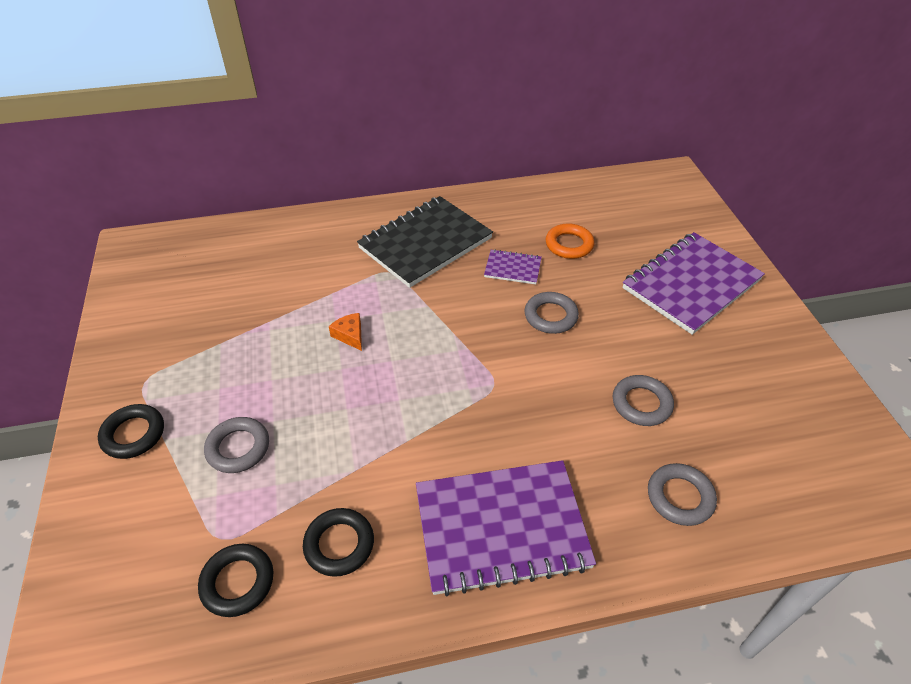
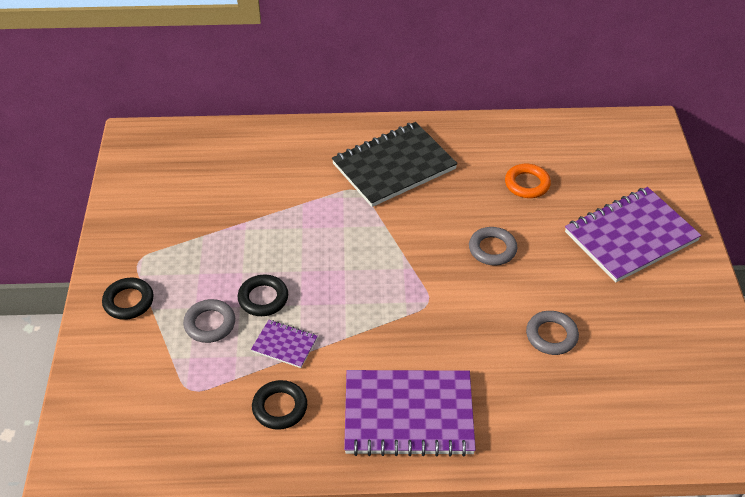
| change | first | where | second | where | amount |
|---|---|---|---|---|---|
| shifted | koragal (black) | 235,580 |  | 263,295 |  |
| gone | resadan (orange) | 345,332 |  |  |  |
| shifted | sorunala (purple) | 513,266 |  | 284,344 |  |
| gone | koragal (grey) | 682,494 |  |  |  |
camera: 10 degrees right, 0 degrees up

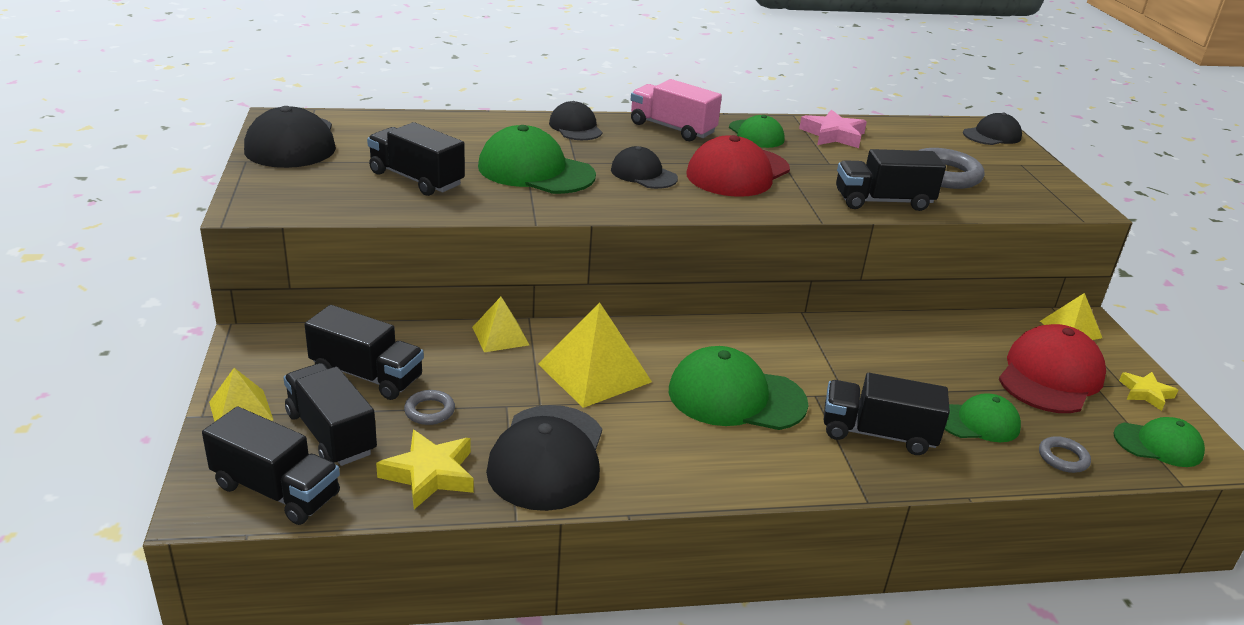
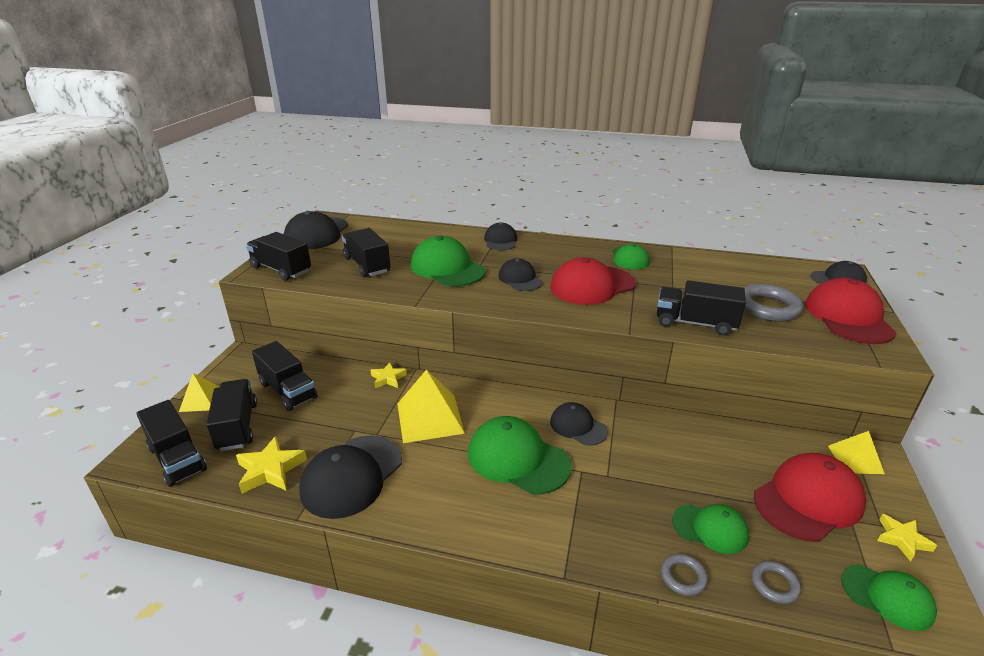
| change | first | where | second | where | amount |
|---|---|---|---|---|---|
| shifted | koragal (grey) | 429,407 |  | 684,575 |  |
| swapped | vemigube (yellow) | 500,324 | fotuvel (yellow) | 388,375 |  |
| gone | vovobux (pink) | 676,110 |  |  |  |
| gone | fotuvel (pink) | 833,129 |  |  |  |
| shifted | vovobux (black) | 887,414 |  | 278,256 |  |
| new |  |  | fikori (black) | 579,424 |  |
| new |  |  | fikori (red) | 850,311 |  |
camera: 25 degrees right, 0 degrees up

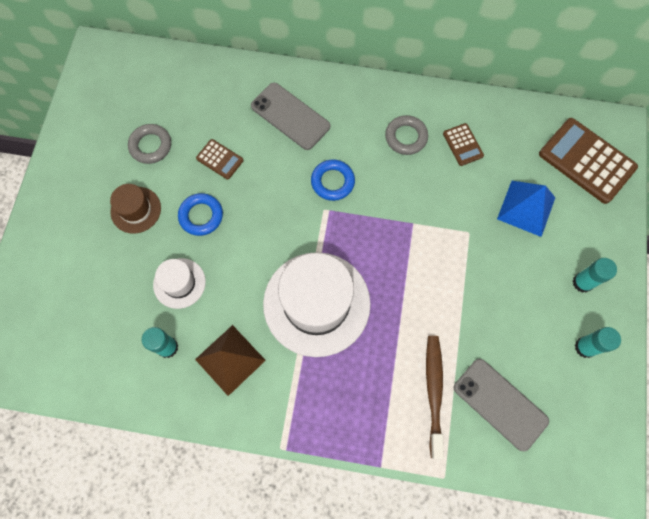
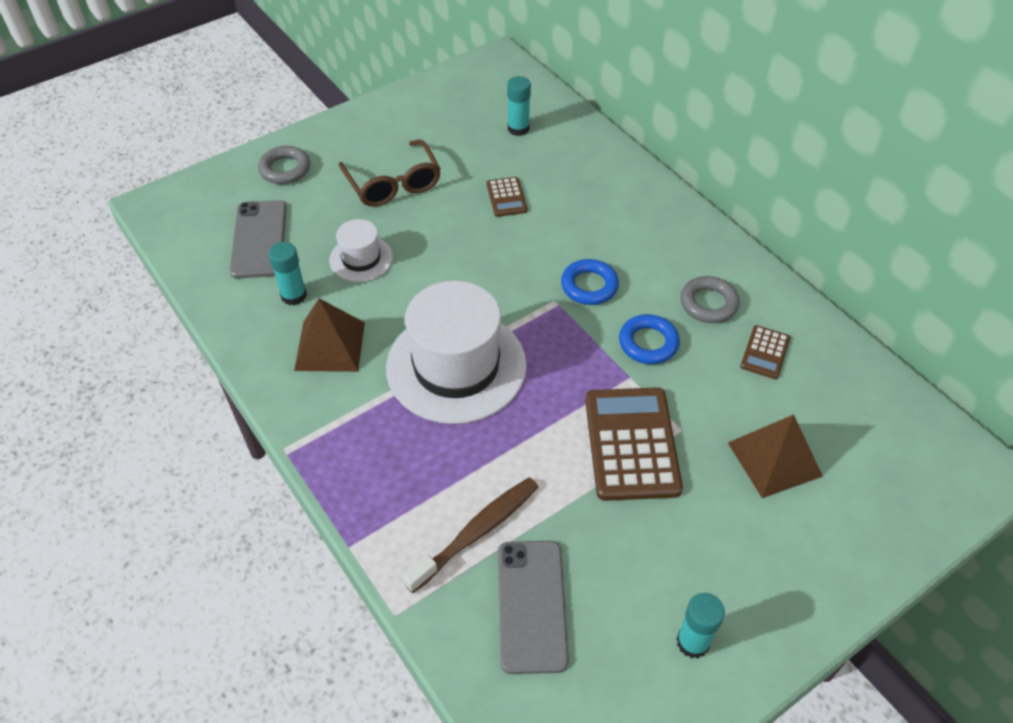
| change | first | where | second | where | amount |
|---|---|---|---|---|---|
| swapped | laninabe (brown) | 135,208 | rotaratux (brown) | 390,172 |  |
| shifted | koragal (grey) | 149,144 |  | 284,165 |  |
| shifted | koragal (blue) | 200,214 |  | 649,339 |  |
| shifted | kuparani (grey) | 290,116 |  | 258,239 |  |
| repainted | vemigube (blue) | 526,209 | vemigube (brown) | 775,456 |  |
| shifted | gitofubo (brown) | 588,161 |  | 634,444 |  |
| shifted | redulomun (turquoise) | 594,275 |  | 519,106 |  |
camera: 45 degrees right, 20 degrees down

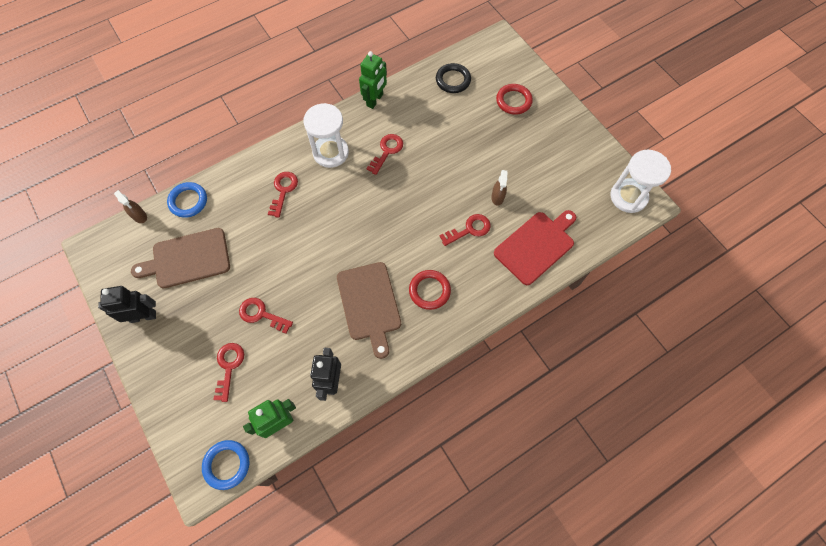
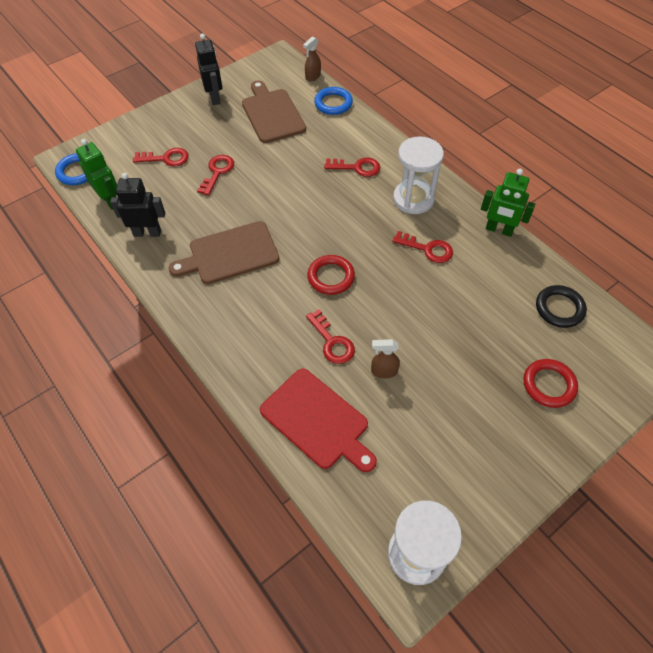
| change | first | where | second | where | amount |
|---|---|---|---|---|---|
| shifted | koragal (red) | 430,290 |  | 331,275 |  |
camera: 85 degrees right, 10 degrees down

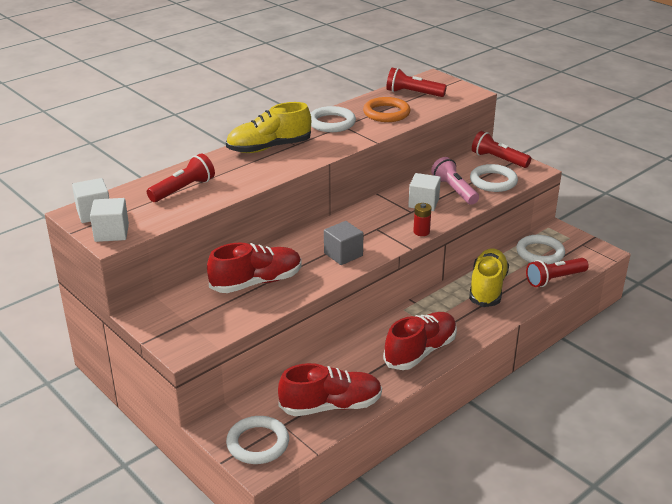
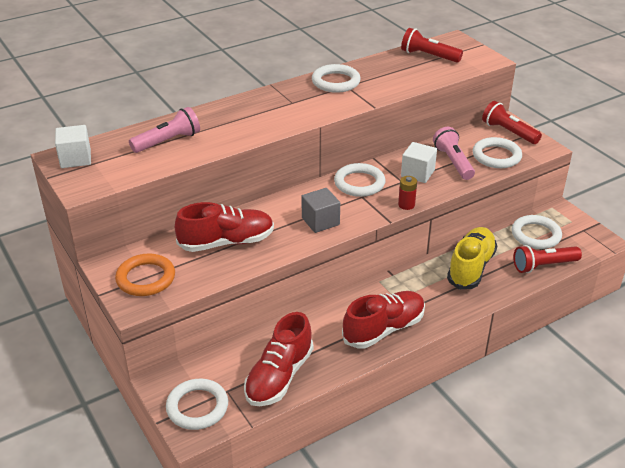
| change | first | where | second | where | amount |
|---|---|---|---|---|---|
| gone | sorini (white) | 109,220 |  |  |  |
| repainted | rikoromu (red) | 181,177 | rikoromu (pink) | 164,130 |  |
| gone | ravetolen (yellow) | 268,127 |  |  |  |
| rotated | ravetolen (red) | 330,389 |  | 278,359 | 120 degrees clockwise |
| shifted | koragal (orange) | 387,109 |  | 145,274 |  |
| new |  |  | koragal (white) | 359,180 |  |
camera: 10 degrees right, 5 degrees up

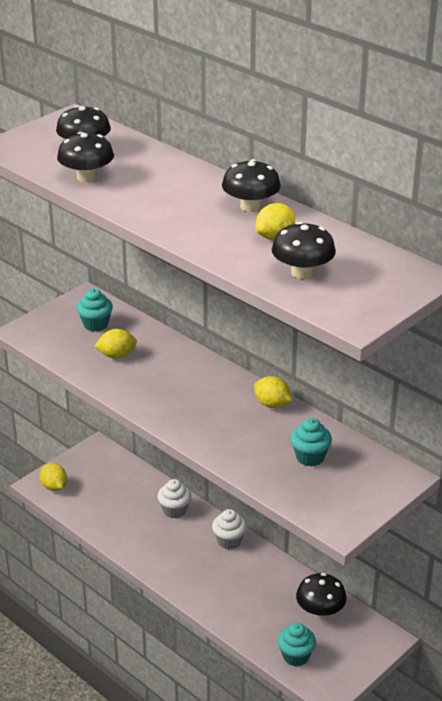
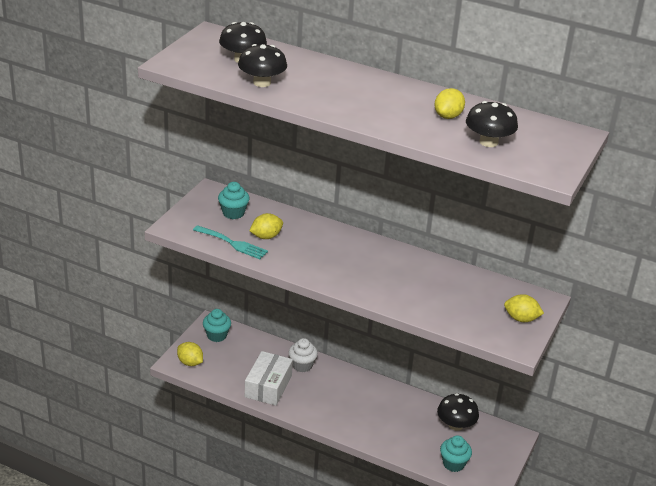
| change | first | where | second | where | amount |
|---|---|---|---|---|---|
| gone | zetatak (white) | 229,529 |  |  |  |
| gone | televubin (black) | 251,185 |  |  |  |
| shifted | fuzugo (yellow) | 273,392 |  | 524,308 |  |
| shifted | zetatak (turquoise) | 311,442 |  | 217,325 |  |
| new |  |  | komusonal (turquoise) | 230,242 |  |
| new |  |  | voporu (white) | 269,378 |  |
camera: 20 degrees left, 0 degrees up

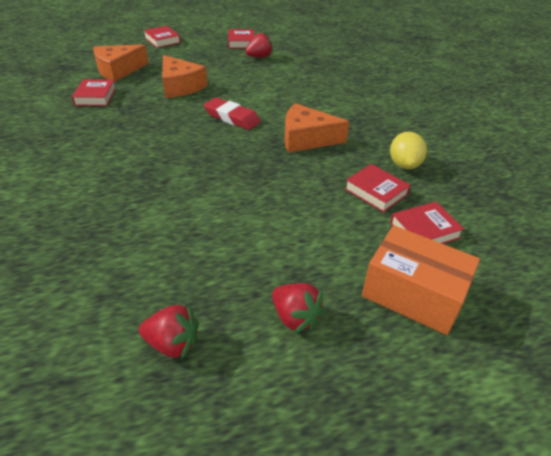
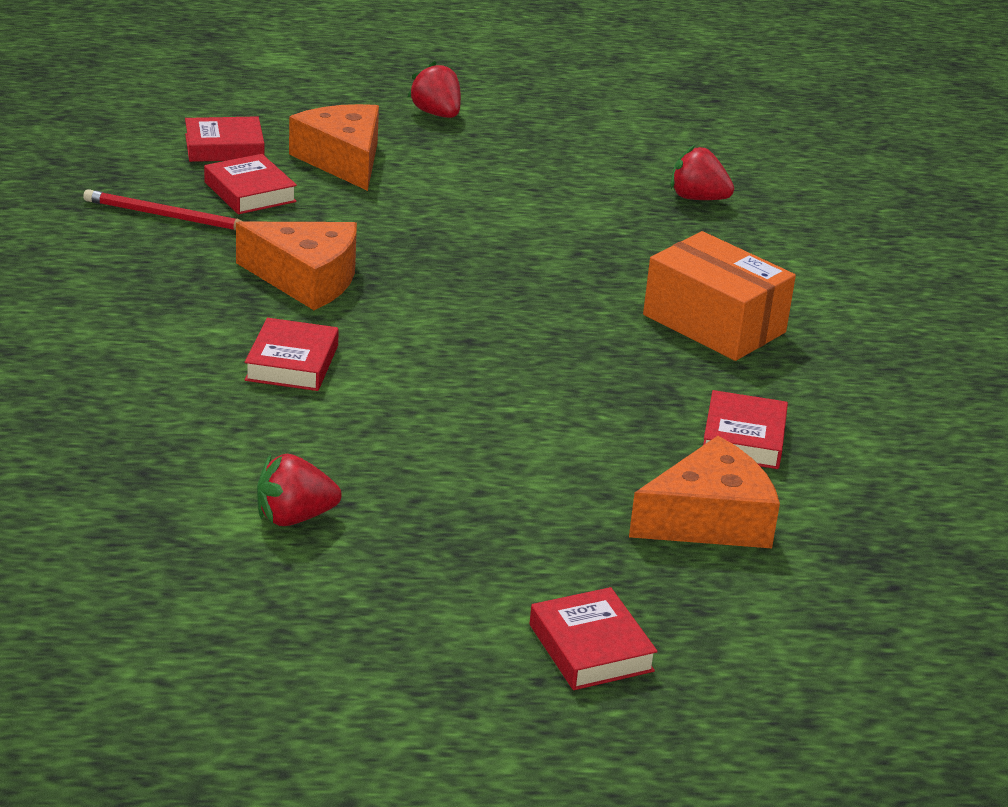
| change | first | where | second | where | amount |
|---|---|---|---|---|---|
| shifted | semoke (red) | 169,332 |  | 702,172 |  |
| shifted | resadan (orange) | 185,76 |  | 334,147 |  |
| gone | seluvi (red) | 232,113 |  |  |  |
| shifted | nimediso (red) | 241,39 |  | 292,354 |  |
| shifted | voporu (orange) | 421,280 |  | 719,296 |  |
| swapped | fuzugo (yellow) | 408,150 | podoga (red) | 163,209 |  |
camera: 170 degrees left, 10 degrees down

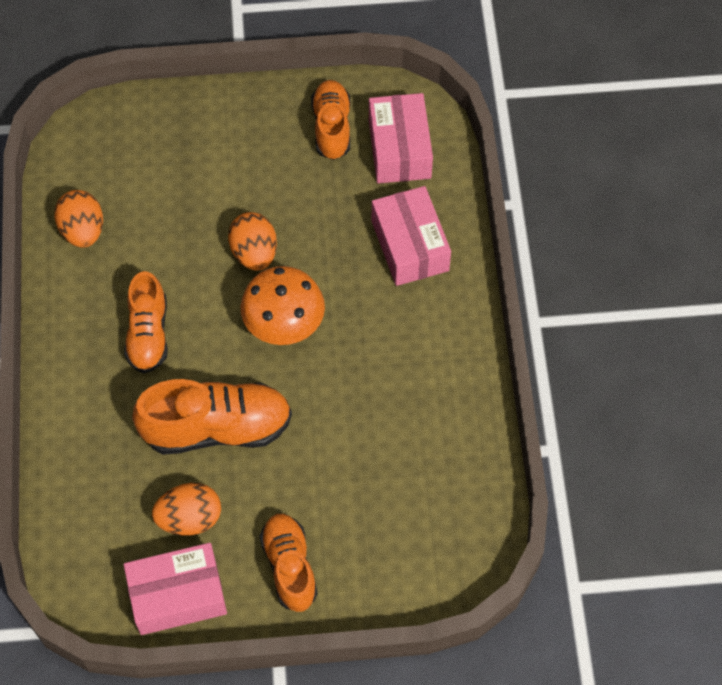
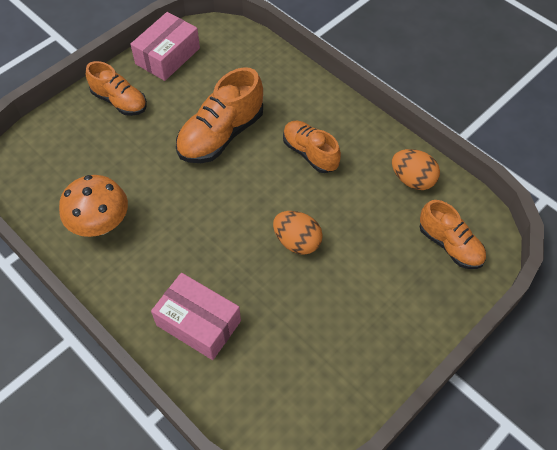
| change | first | where | second | where | amount |
|---|---|---|---|---|---|
| gone | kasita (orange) | 186,509 |  |  |  |
| shifted | televubin (orange) | 283,305 |  | 93,206 |  |
| shifted | ravetolen (orange) | 330,120 |  | 452,234 |  |
| gone | voporu (pink) | 401,138 |  |  |  |
camera: 140 degrees right, 5 degrees down

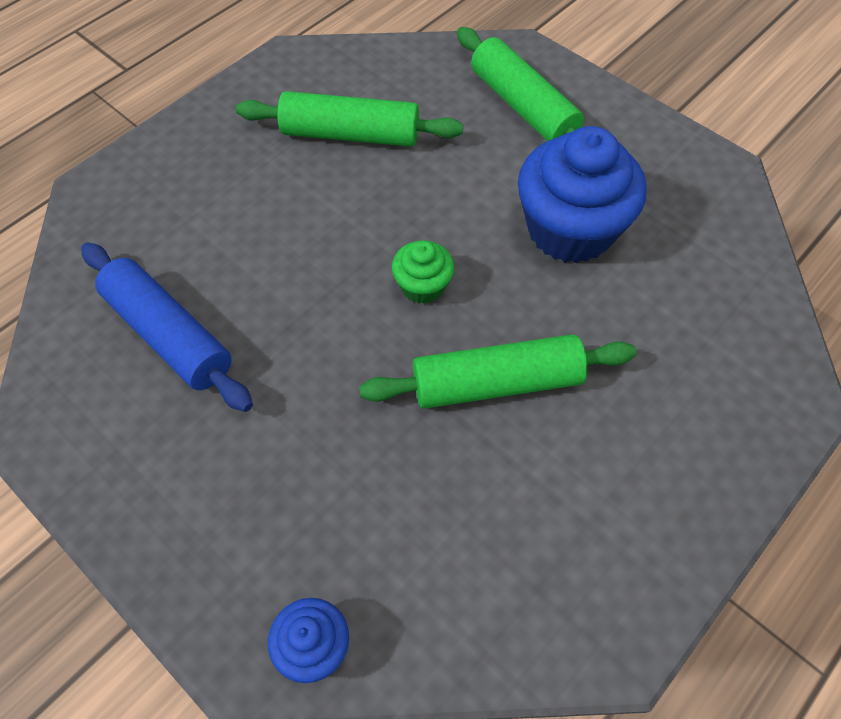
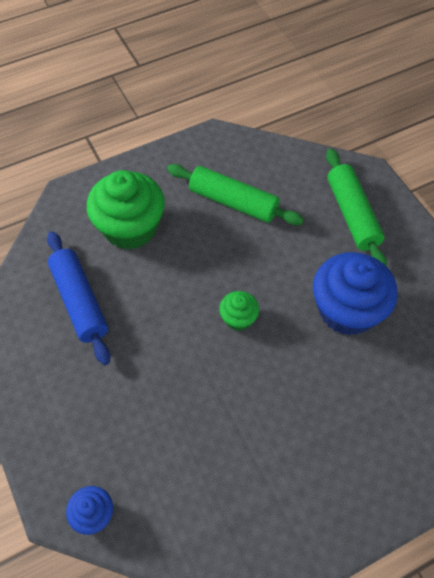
| change | first | where | second | where | amount |
|---|---|---|---|---|---|
| gone | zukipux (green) | 497,371 |  |  |  |
| new |  |  | zetatak (green) | 126,210 |  |
camera: 20 degrees right, 0 degrees up

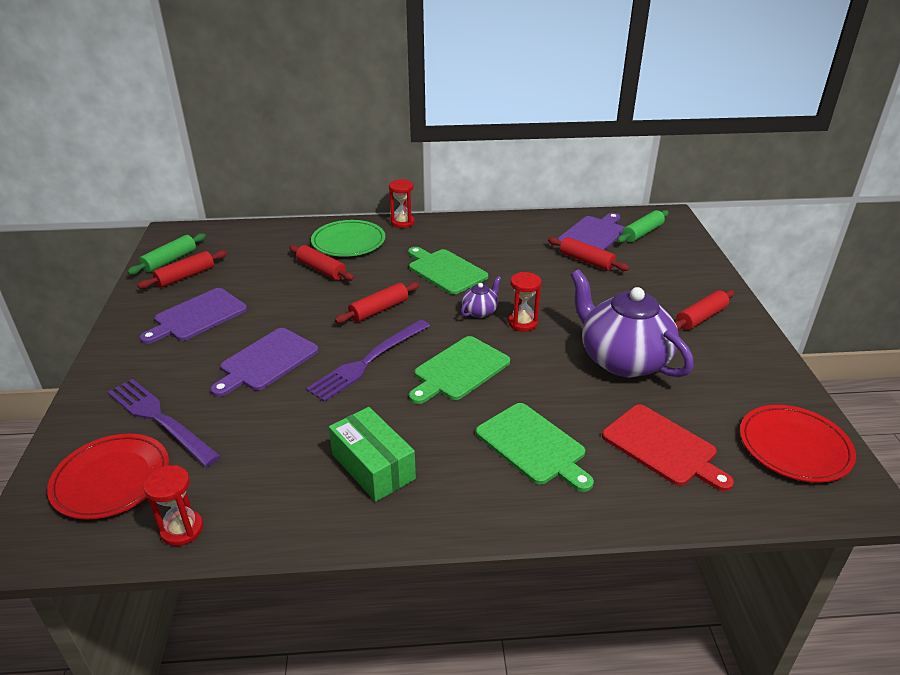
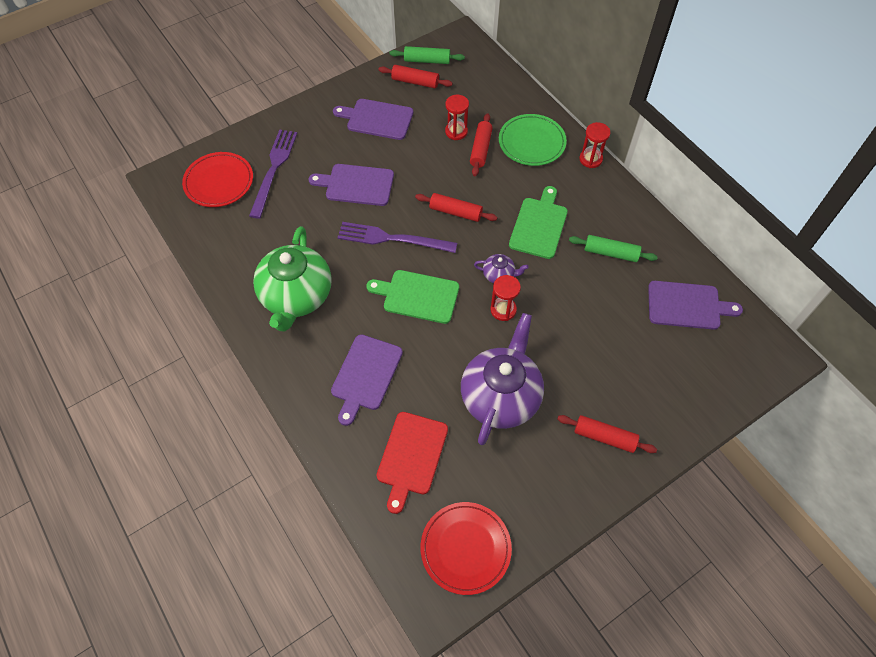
| change | first | where | second | where | amount |
|---|---|---|---|---|---|
| shifted | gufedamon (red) | 173,505 |  | 457,117 |  |
| swapped | voporu (green) | 372,454 | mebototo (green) | 292,279 |  |
| repainted | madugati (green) | 535,447 | madugati (purple) | 367,380 |  |
| gone | zukipux (red) | 588,254 |  |  |  |
| shifted | zukipux (green) | 643,226 |  | 613,248 |  |
camera: 60 degrees right, 25 degrees up

